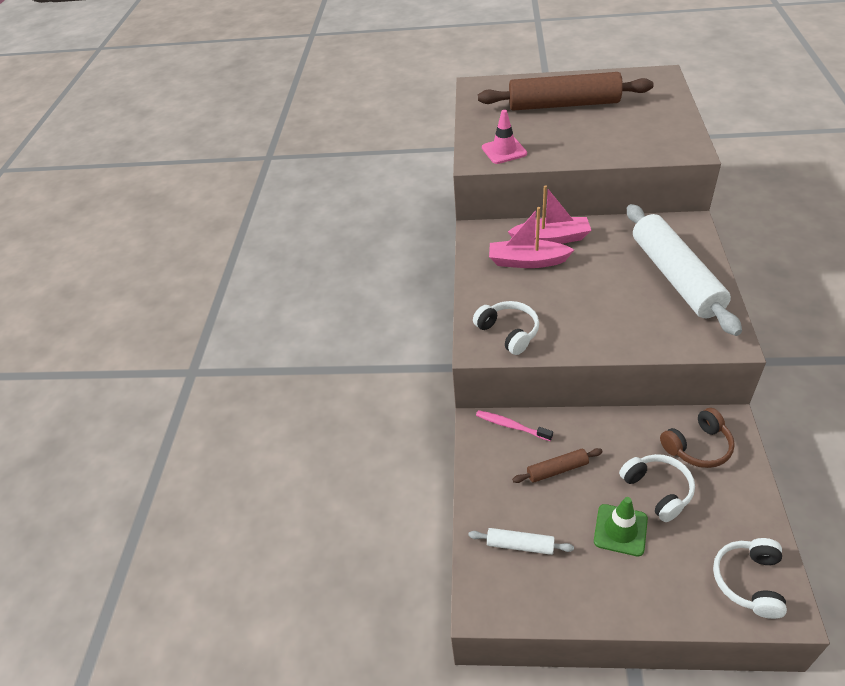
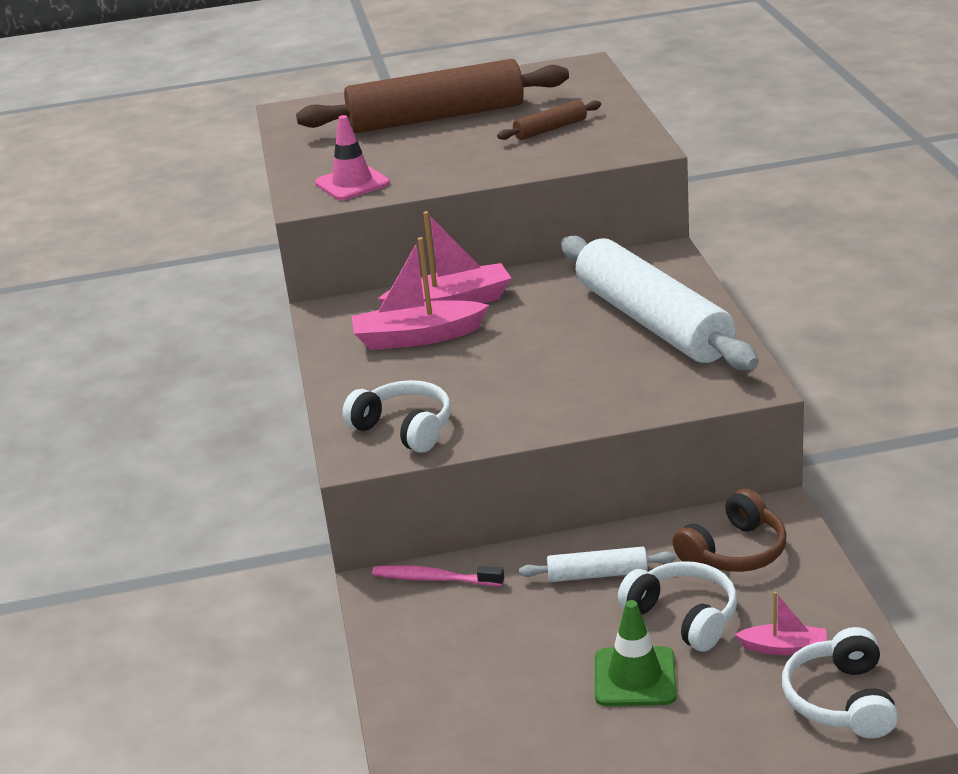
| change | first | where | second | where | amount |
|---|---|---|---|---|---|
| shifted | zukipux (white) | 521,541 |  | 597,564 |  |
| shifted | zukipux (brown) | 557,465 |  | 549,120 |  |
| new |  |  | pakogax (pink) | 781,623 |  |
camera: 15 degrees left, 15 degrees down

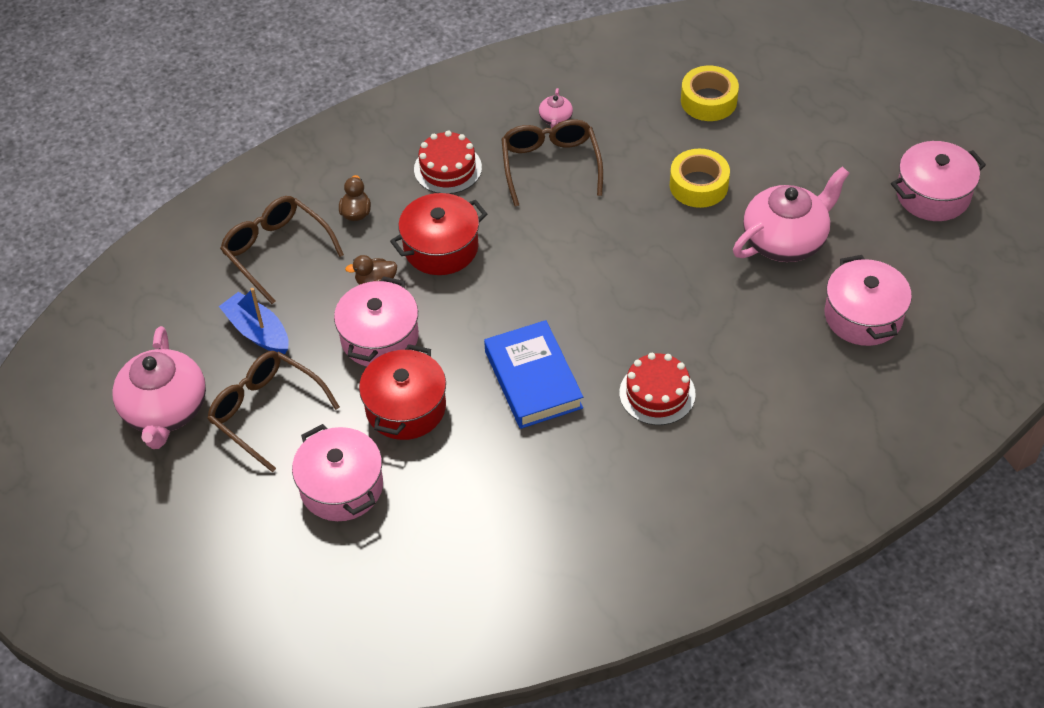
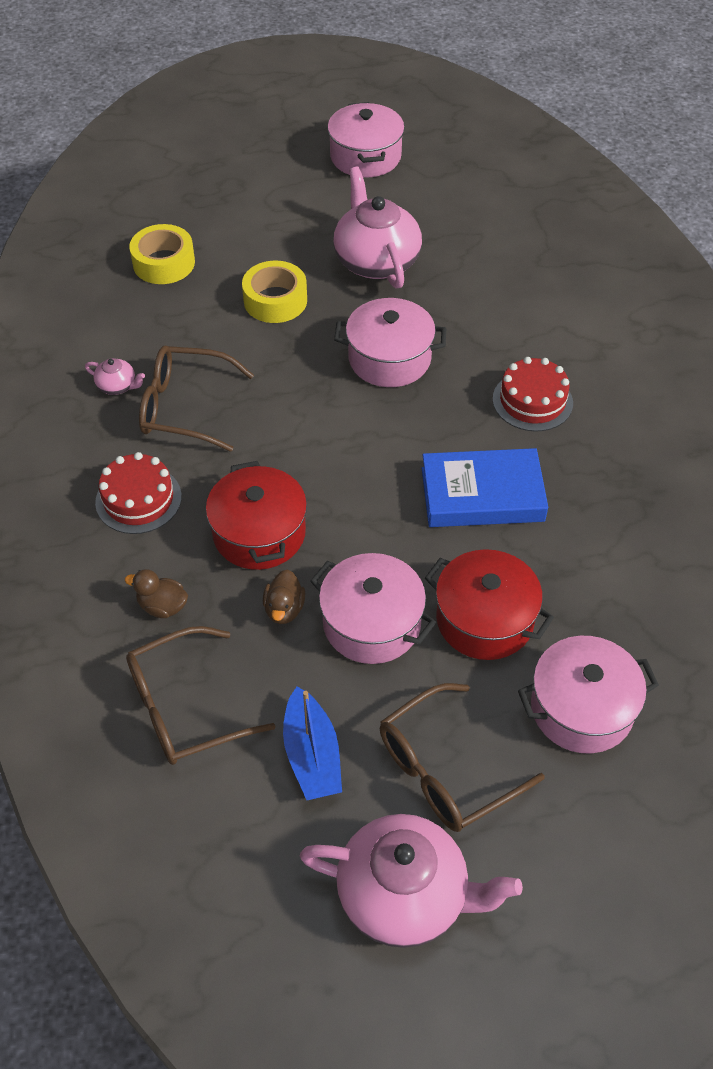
| change | first | where | second | where | amount |
|---|---|---|---|---|---|
| rotated | pakogax (blue) | 254,321 |  | 312,743 | 75 degrees counterclockwise |
| shifted | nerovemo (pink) | 868,300 |  | 390,342 |  |
camera: 75 degrees left, 0 degrees up

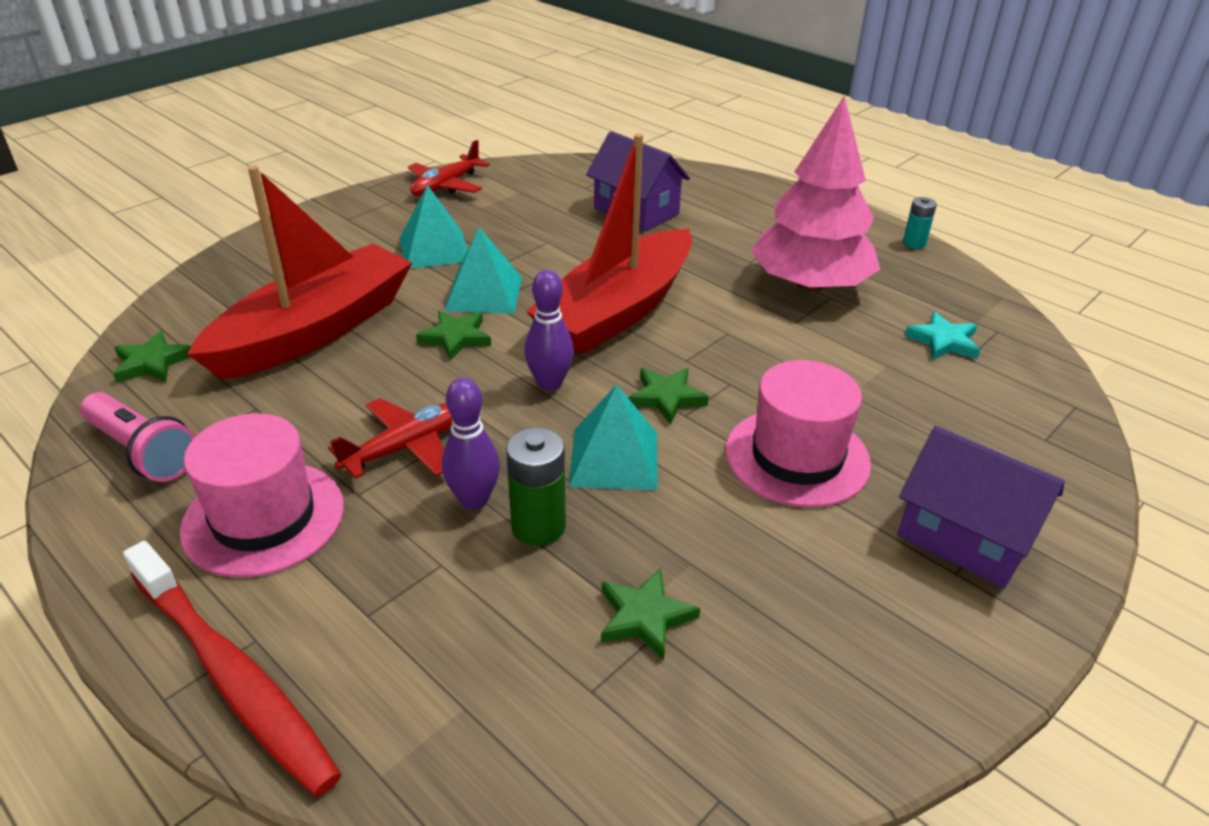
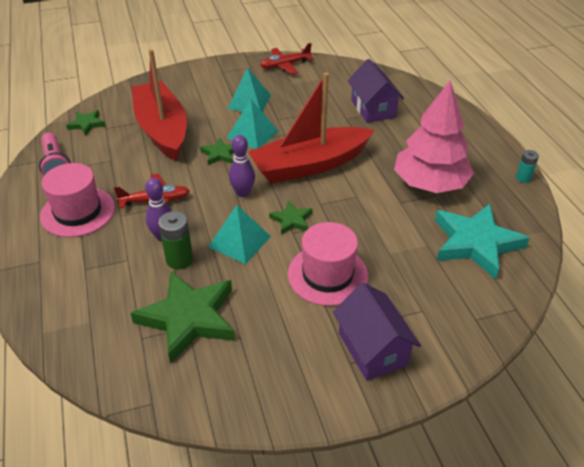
| change | first | where | second | where | amount |
|---|---|---|---|---|---|
| gone | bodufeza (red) | 232,669 |  |  |  |
| rotated | pakogax (red) | 299,272 |  | 159,105 | 90 degrees counterclockwise |
| scaled | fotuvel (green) | 650,614 |  | 183,317 | x2.05 |
| scaled | fotuvel (turquoise) | 942,335 |  | 482,241 | x2.05 |
camera: 30 degrees right, 5 degrees up

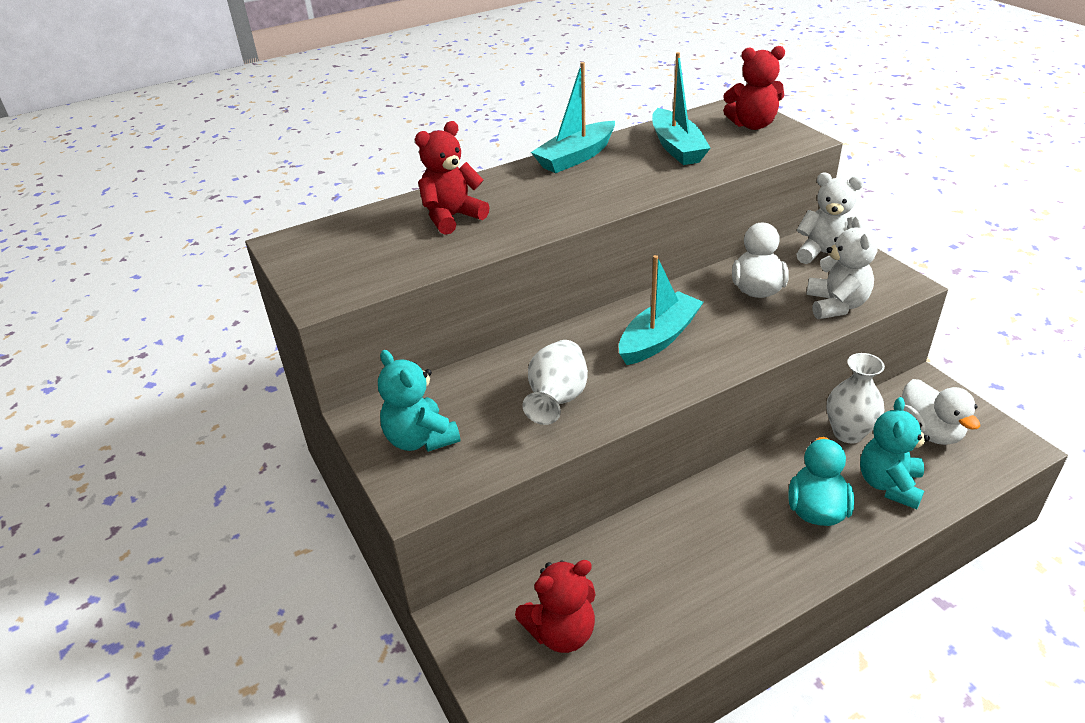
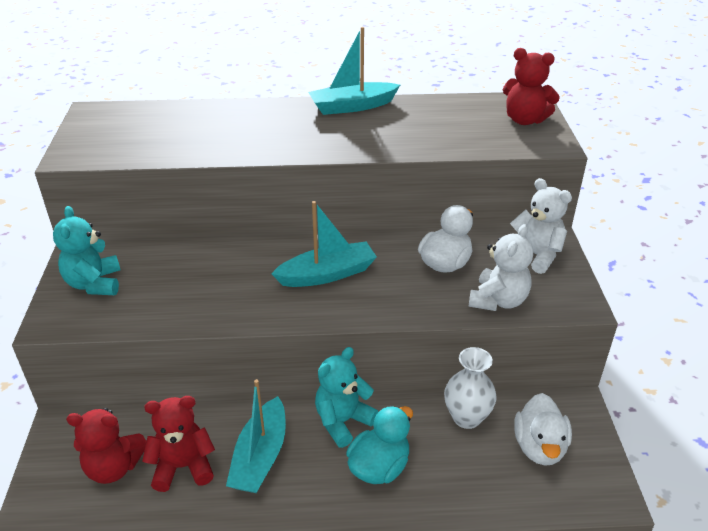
| change | first | where | second | where | amount |
|---|---|---|---|---|---|
| shifted | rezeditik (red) | 452,178 |  | 178,444 |  |
| gone | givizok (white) | 555,382 |  |  |  |
| shifted | pakogax (turquoise) | 681,108 |  | 256,436 |  |
| shifted | rezeditik (turquoise) | 895,453 |  | 346,397 |  |
camera: 25 degrees right, 0 degrees up

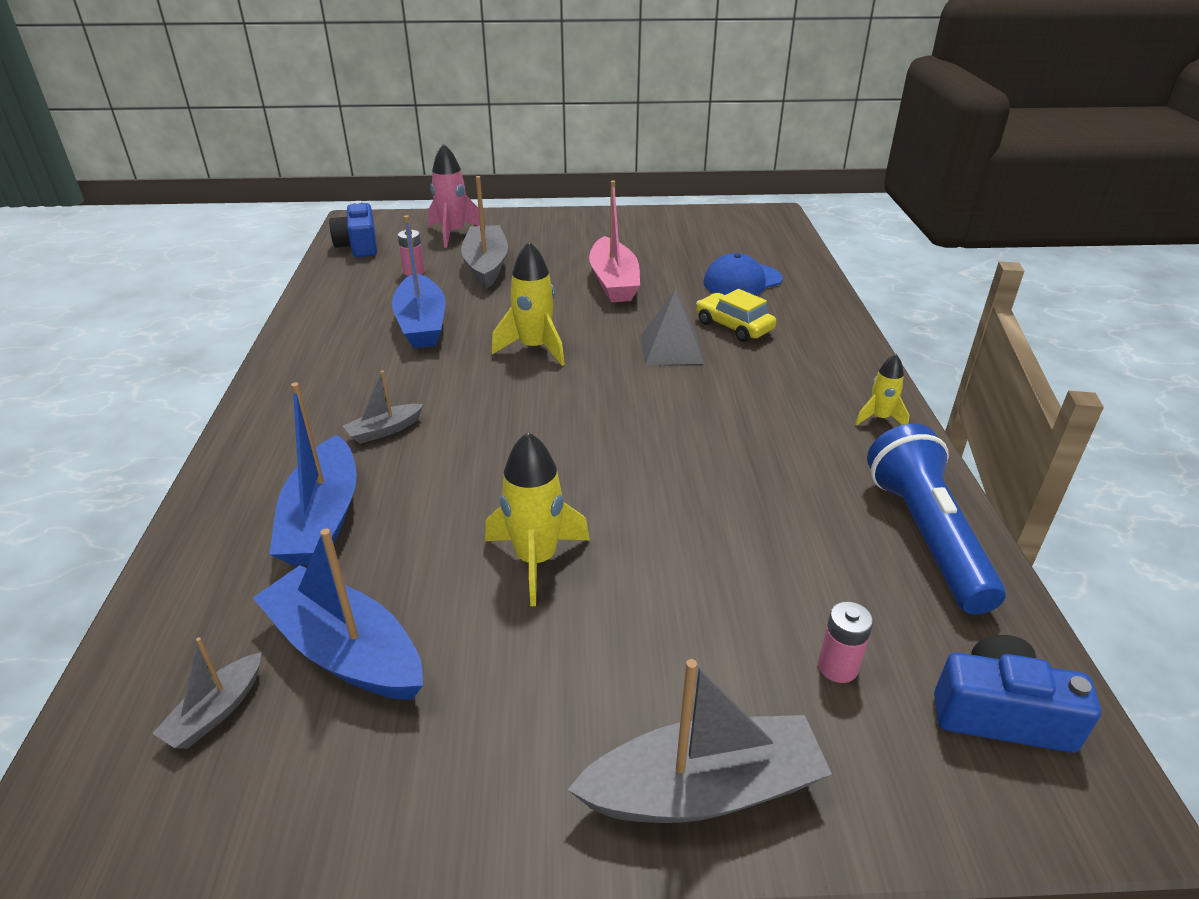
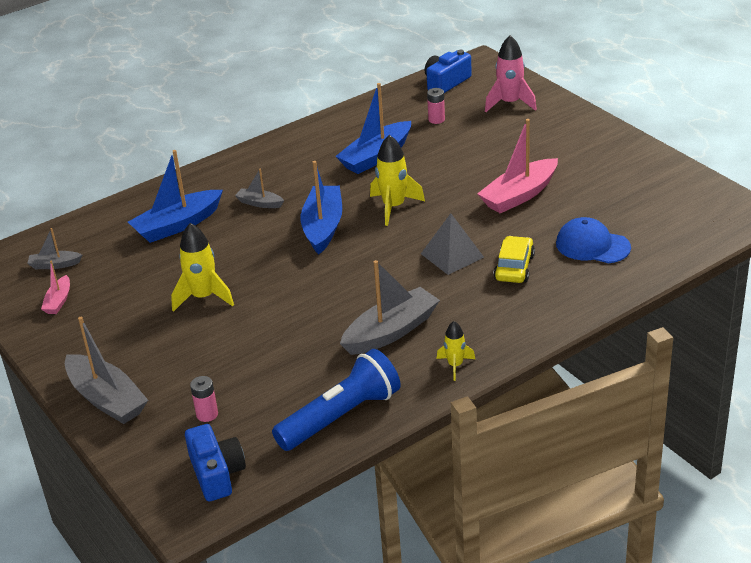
| change | first | where | second | where | amount |
|---|---|---|---|---|---|
| shifted | pakogax (blue) | 338,614 |  | 321,207 |  |
| shifted | pakogax (grey) | 484,232 |  | 390,307 |  |
| new |  |  | pakogax (pink) | 55,287 |  |
camera: 60 degrees right, 0 degrees up

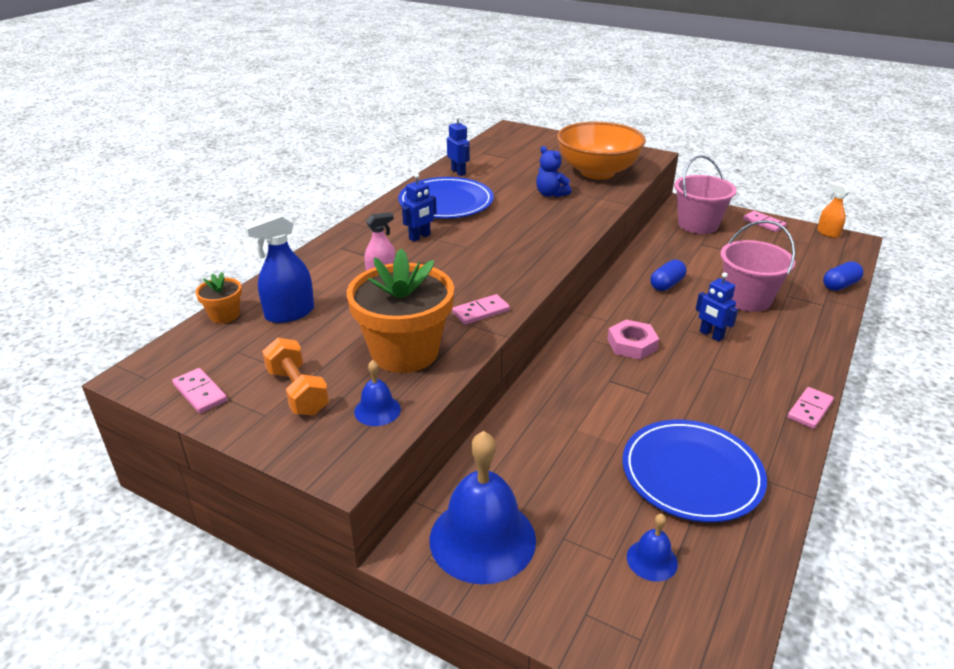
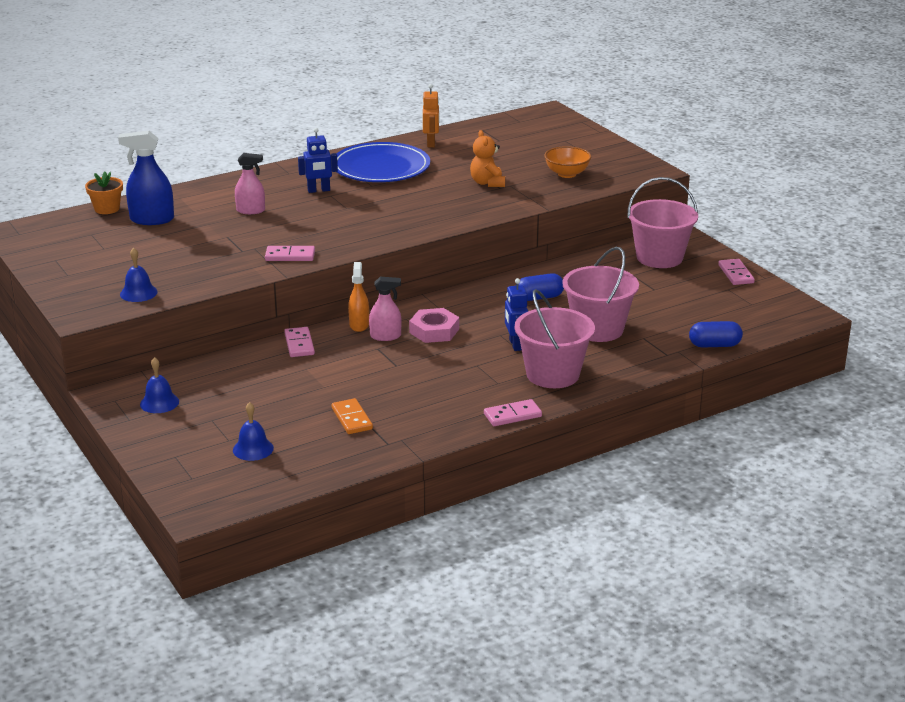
| change | first | where | second | where | amount |
|---|---|---|---|---|---|
| shifted | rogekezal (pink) | 199,390 |  | 299,342 |  |
| gone | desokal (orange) | 295,376 |  |  |  |
| gone | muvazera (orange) | 400,311 |  |  |  |
| scaled | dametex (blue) | 483,507 |  | 159,385 | x0.46 |
| repainted | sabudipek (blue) | 458,146 | sabudipek (orange) | 431,115 |  |
| repainted | rezeditik (blue) | 553,171 | rezeditik (orange) | 487,158 |  |
| scaled | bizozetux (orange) | 601,150 |  | 567,162 | x0.48 |
| swapped | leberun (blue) | 695,471 | rogekezal (orange) | 352,416 |  |
| shifted | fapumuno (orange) | 833,210 |  | 358,297 |  |
| new |  |  | fapumuno (pink) | 385,309 |  |
| new |  |  | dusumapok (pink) | 555,338 |  |
camera: 30 degrees right, 5 degrees down

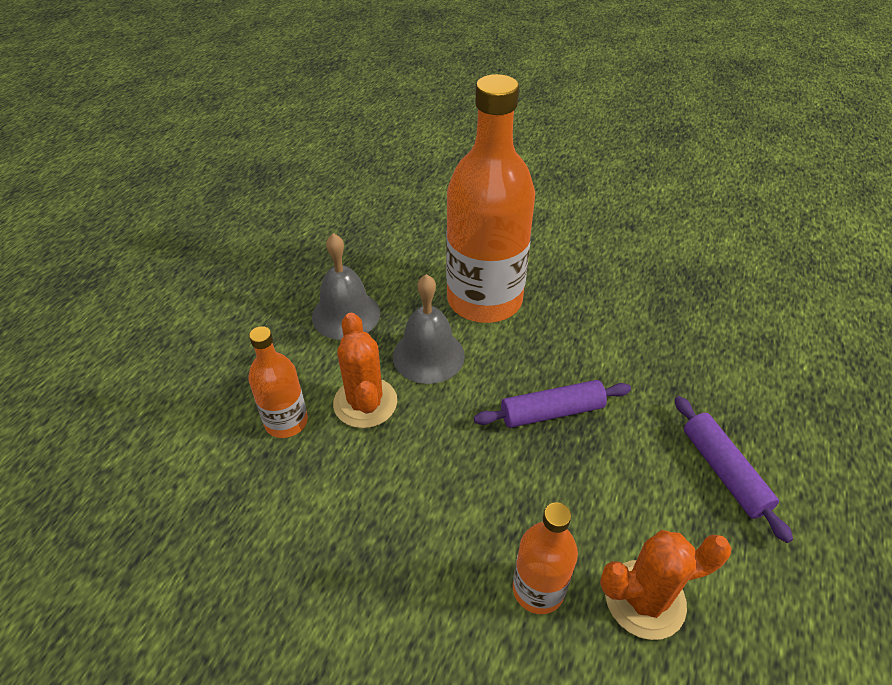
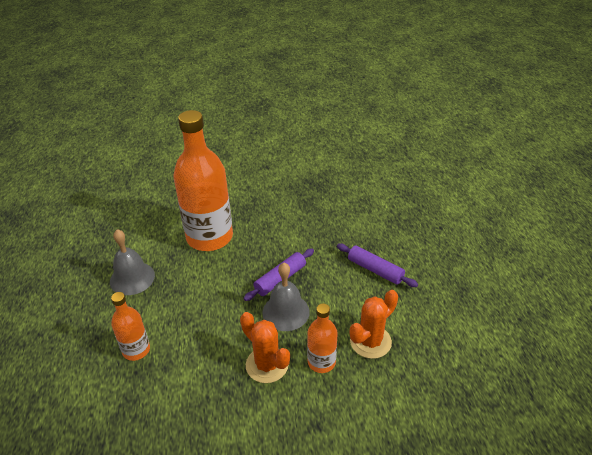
| change | first | where | second | where | amount |
|---|---|---|---|---|---|
| shifted | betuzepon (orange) | 365,370 |  | 265,347 |  |
| shifted | dametex (grey) | 429,329 |  | 286,297 |  |
camera: 30 degrees left, 5 degrees down

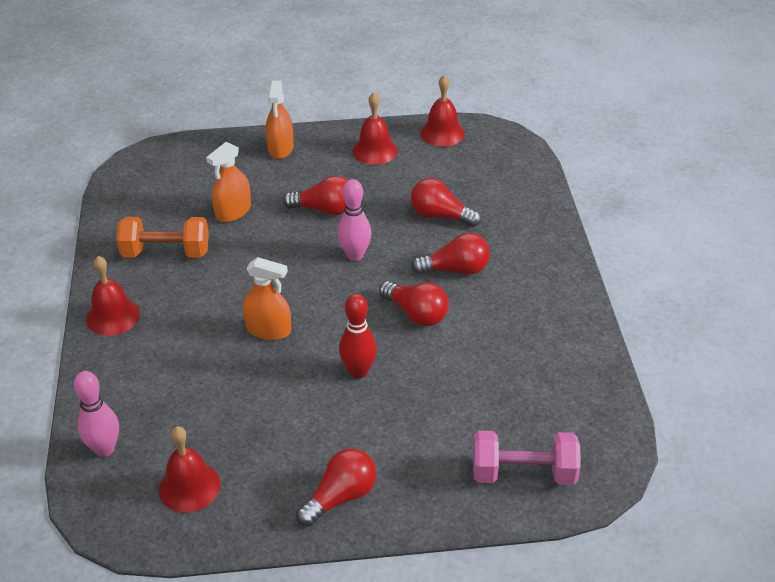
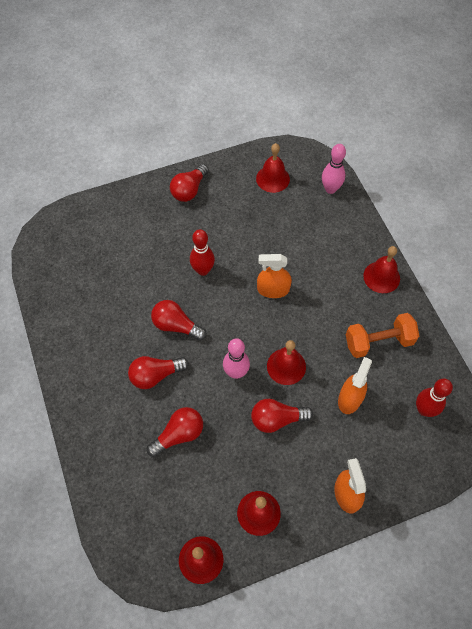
| change | first | where | second | where | amount |
|---|---|---|---|---|---|
| rotated | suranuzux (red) | 446,202 |  | 175,432 | 45 degrees counterclockwise |
| gone | desokal (pink) | 527,458 |  |  |  |
| new |  |  | dametex (red) | 286,362 |  |
| new |  |  | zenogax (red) | 434,397 |  |
camera: 165 degrees right, 20 degrees up

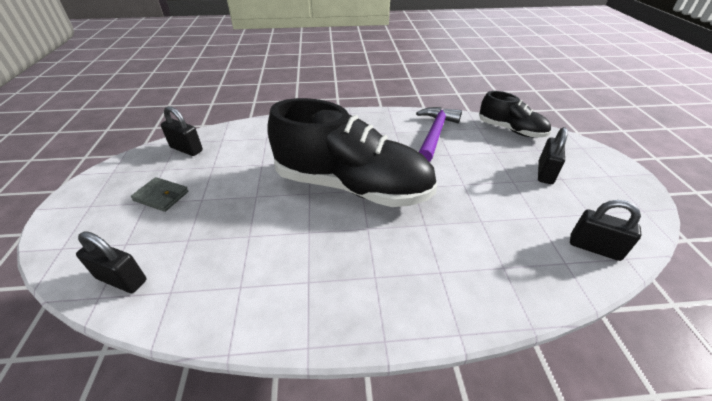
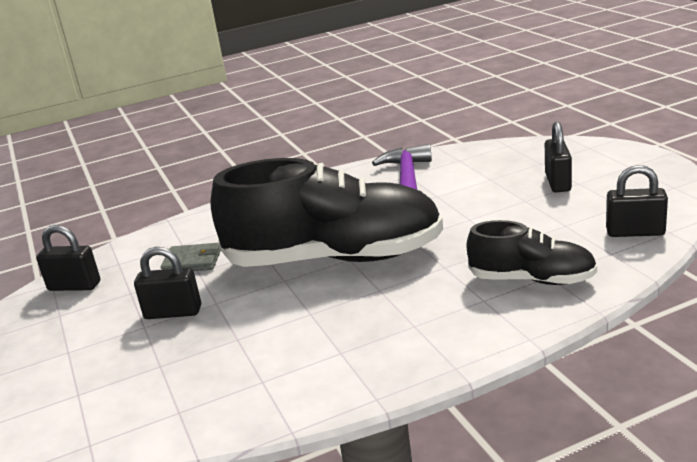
| change | first | where | second | where | amount |
|---|---|---|---|---|---|
| shifted | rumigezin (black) | 111,262 |  | 167,283 |  |
| shifted | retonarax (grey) | 160,194 |  | 191,257 |  |
| shifted | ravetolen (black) | 515,114 |  | 531,252 |  |
camera: 15 degrees left, 15 degrees down

